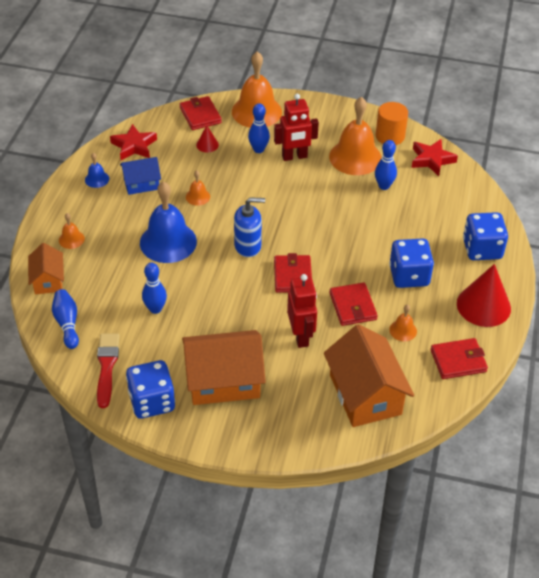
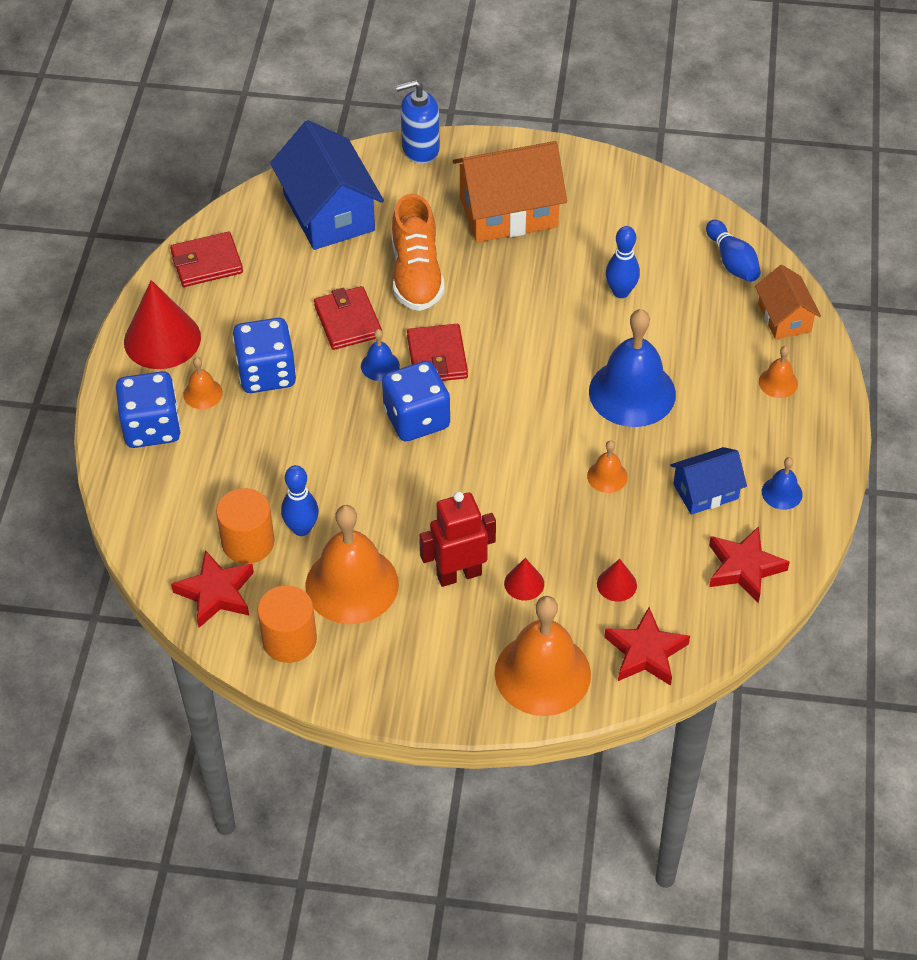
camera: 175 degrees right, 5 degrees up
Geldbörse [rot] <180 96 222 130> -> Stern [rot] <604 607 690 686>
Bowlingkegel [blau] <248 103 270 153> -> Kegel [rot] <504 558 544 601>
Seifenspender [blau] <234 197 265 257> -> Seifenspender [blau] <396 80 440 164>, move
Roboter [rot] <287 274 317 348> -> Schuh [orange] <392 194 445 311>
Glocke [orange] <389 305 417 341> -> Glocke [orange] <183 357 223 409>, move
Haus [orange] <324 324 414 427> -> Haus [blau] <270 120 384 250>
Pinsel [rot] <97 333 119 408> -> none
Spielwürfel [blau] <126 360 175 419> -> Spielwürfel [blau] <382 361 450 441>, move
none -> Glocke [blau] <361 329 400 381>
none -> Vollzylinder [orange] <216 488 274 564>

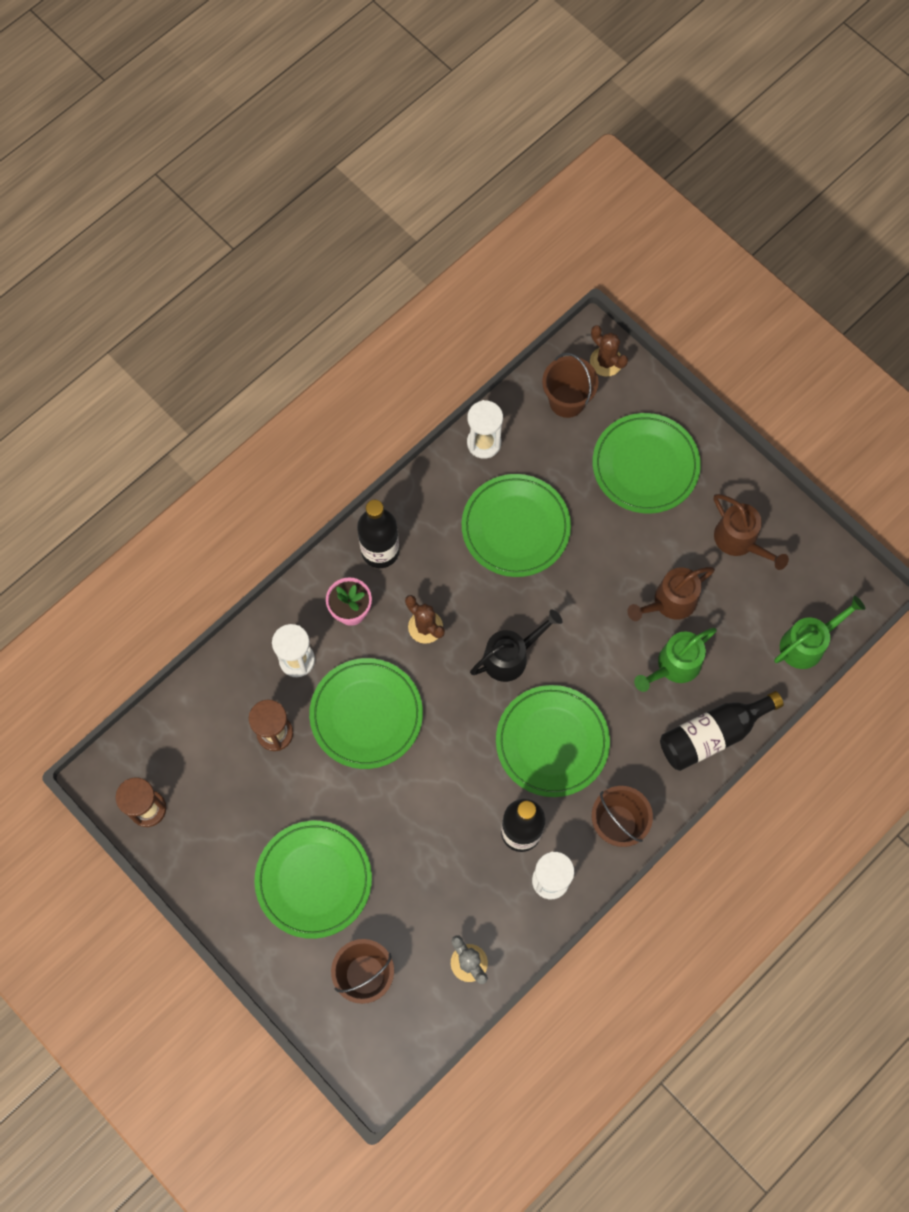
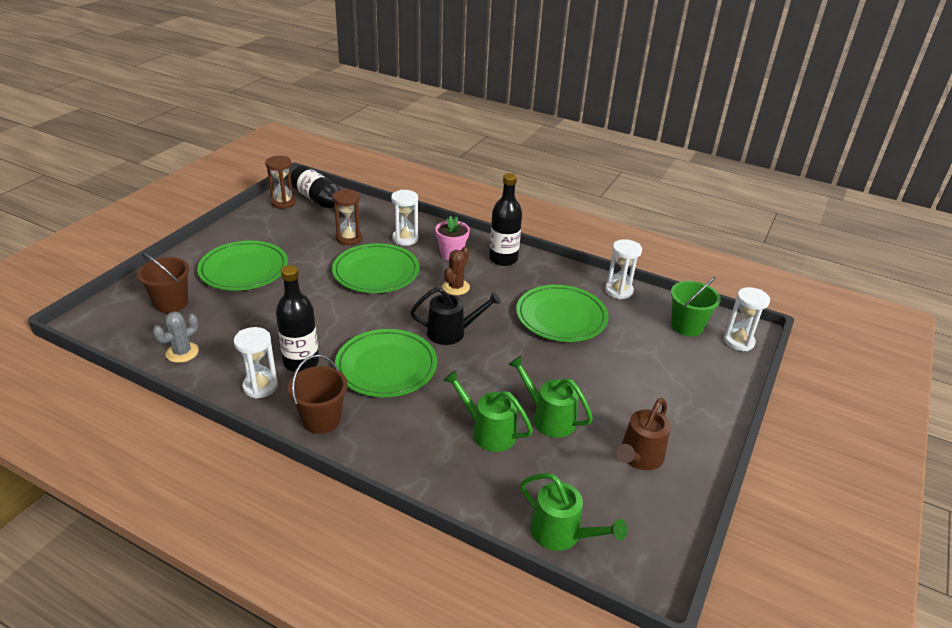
camera: 70 degrees right, 35 degrees down
Kaktus [braun] <590 325 628 377> -> Sanduhr [weiß] <724 287 770 351>
Eimer [braun] <542 353 599 418> -> Eimer [grün] <671 277 721 336>
Teller [grün] <593 413 701 514> -> none
Gießkanne [braun] <627 567 715 621> -> Gießkanne [grün] <508 355 593 438>
Gießkanne [schwarz] <470 610 562 682> -> Gießkanne [schwarz] <411 287 501 345>, 45 degrees counterclockwise
Flasche [schwarz] <660 691 784 771> -> Flasche [schwarz] <291 165 355 212>, move

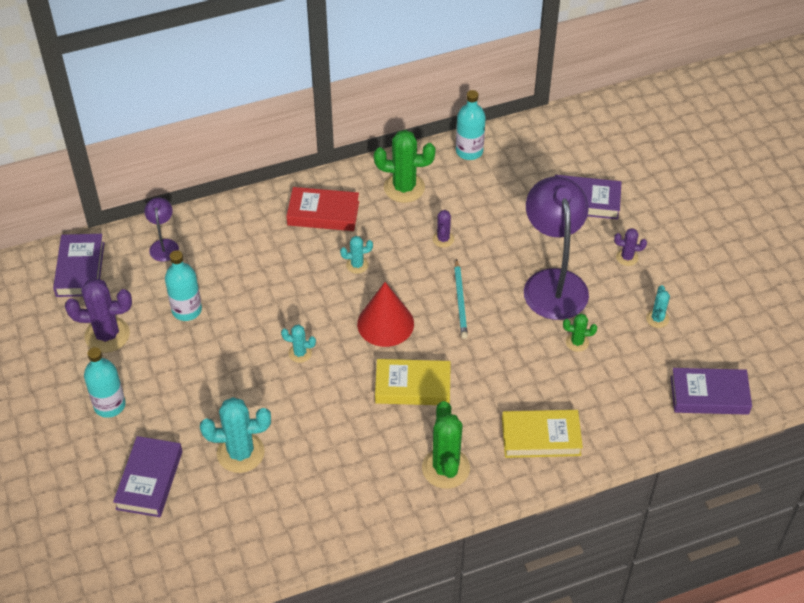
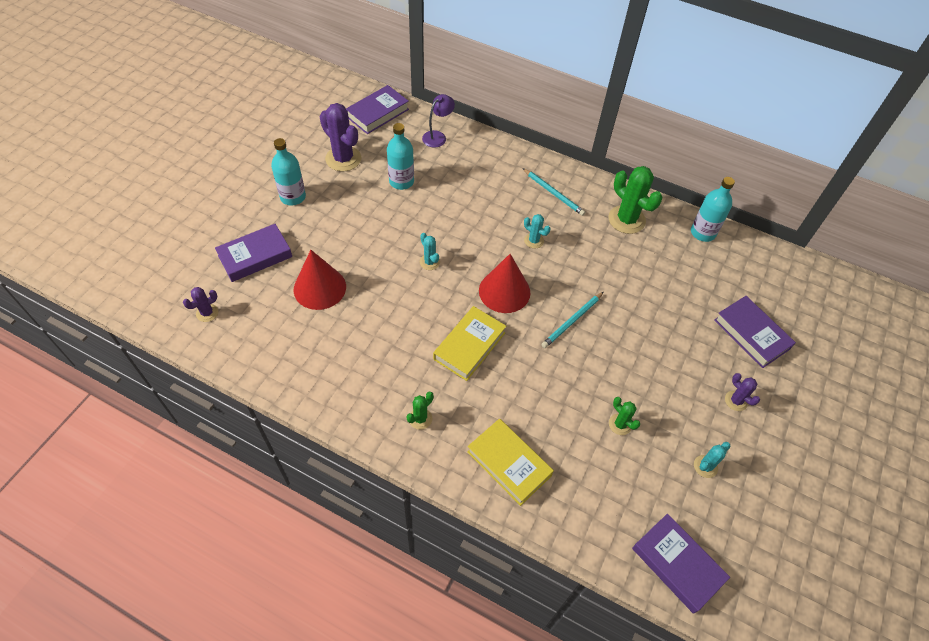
camera: 45 degrees right, 5 degrees up
Lampe [lila] <524 177 589 320> -> none
Buch [rot] <286 187 359 231> -> Bleistift [türkis] <522 168 585 216>
Kaktus [lila] <432 210 454 248> -> Kaktus [lila] <183 287 218 322>, move
Buch [gelb] <375 359 451 405> -> Buch [gelb] <433 306 506 381>, 75 degrees clockwise
Kaktus [türkis] <200 397 271 473> -> Kegel [rot] <294 250 346 310>
Kaktus [grün] <422 401 470 489> -> Kaktus [grün] <406 392 434 430>, x0.52

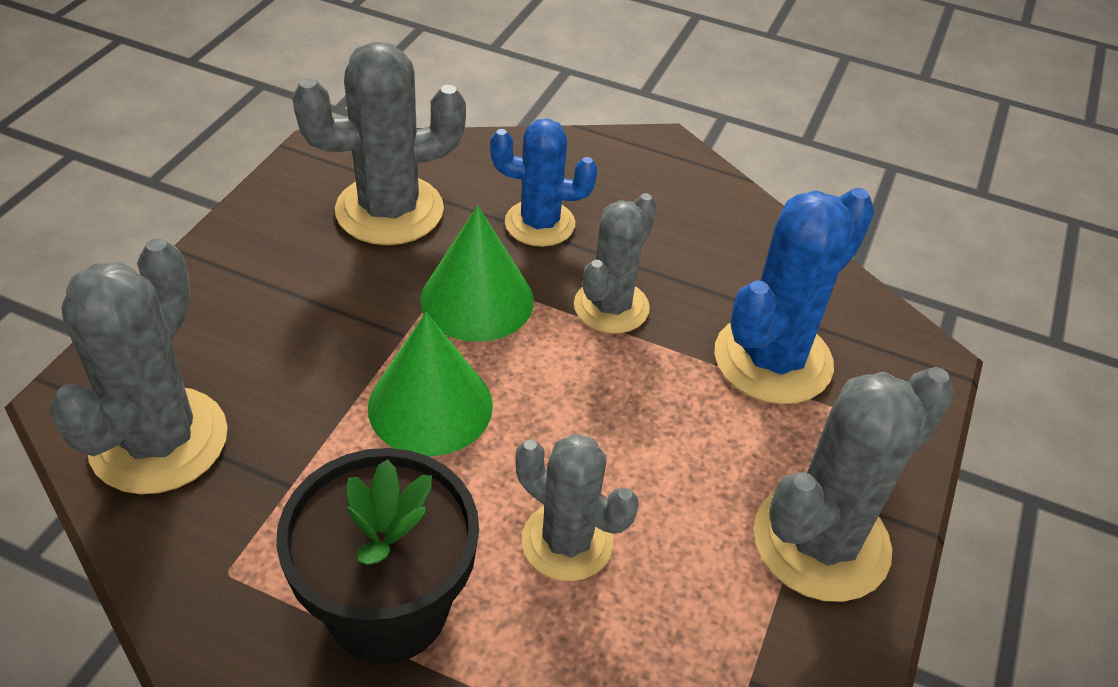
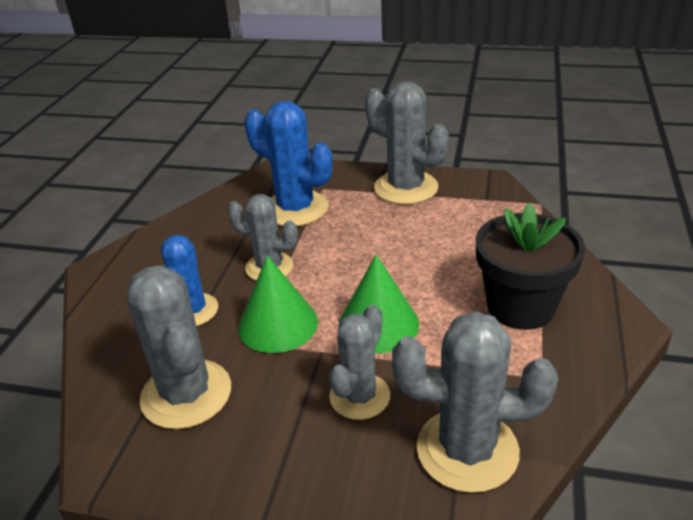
camera: 95 degrees left, 10 degrees down
Kaktus [grau] <516 434 638 581> -> Kaktus [grau] <329 305 390 420>, move

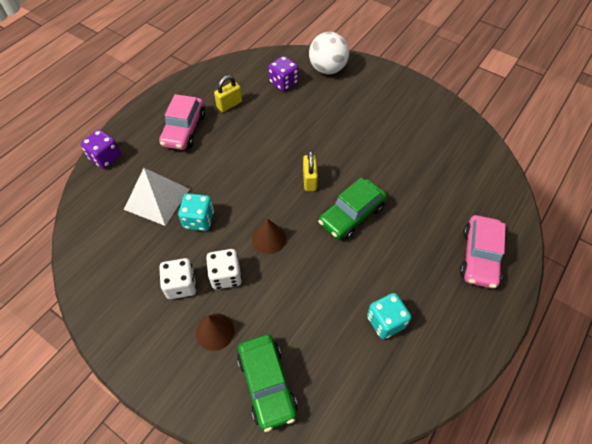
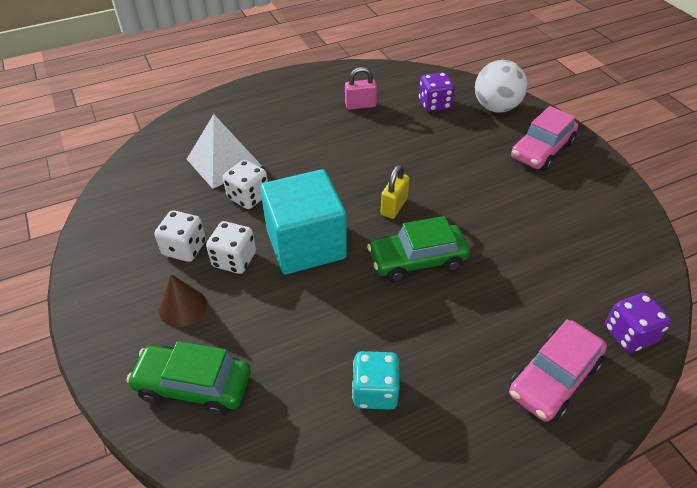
camera: 30 degrees right, 10 degrees down
Vorhängeschloss [gelb] <214 75 242 112> -> Vorhängeschloss [rosa] <345 67 377 110>
Auto [rosa] <159 94 205 150> -> Auto [rosa] <511 106 578 171>, move
Spielwürfel [lila] <81 130 121 169> -> Spielwürfel [lila] <605 293 672 353>, move
Spielwürfel [türkis] <178 193 214 231> -> Spielwürfel [weiß] <223 160 268 209>
Kegel [braun] <252 218 286 254> -> Kubus [türkis] <260 169 347 274>
Auto [grün] <237 334 298 432> -> Auto [grün] <127 341 251 416>, 90 degrees clockwise

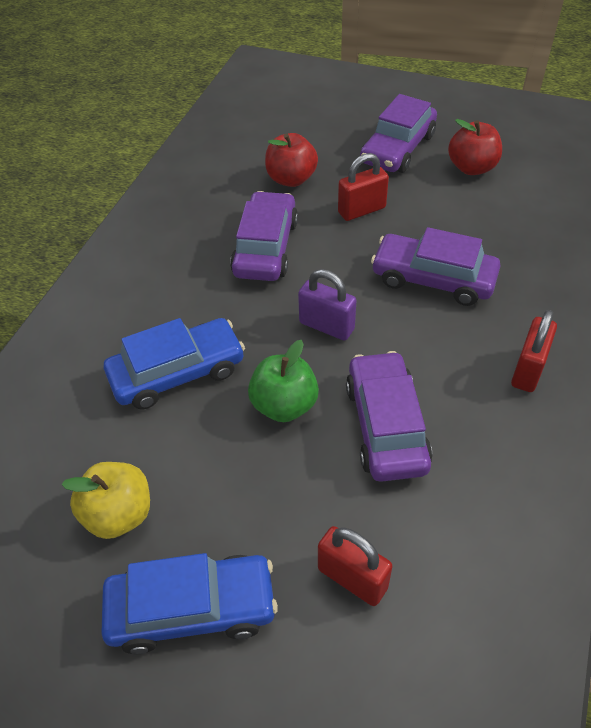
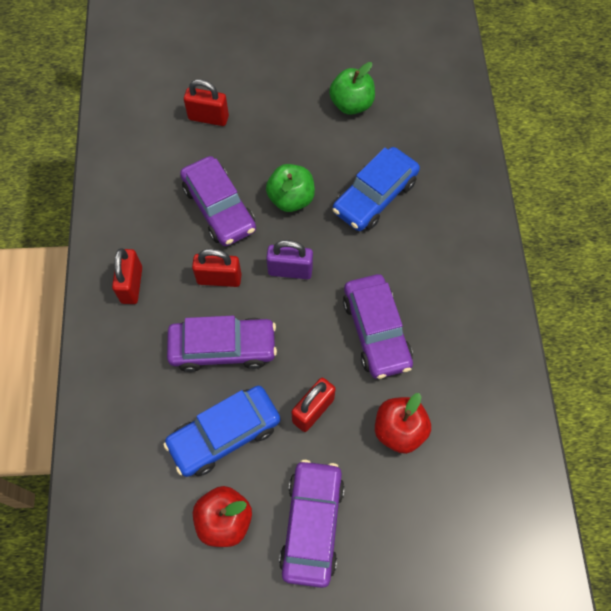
camera: 155 degrees right, 15 degrees up
Apfel [gelb] <61 462 150 539> -> Apfel [grün] <329 62 375 115>
Auto [blau] <101 553 278 655> -> Auto [blau] <163 386 281 477>, move
none -> Vorhängeschloss [rot] <192 249 242 287>

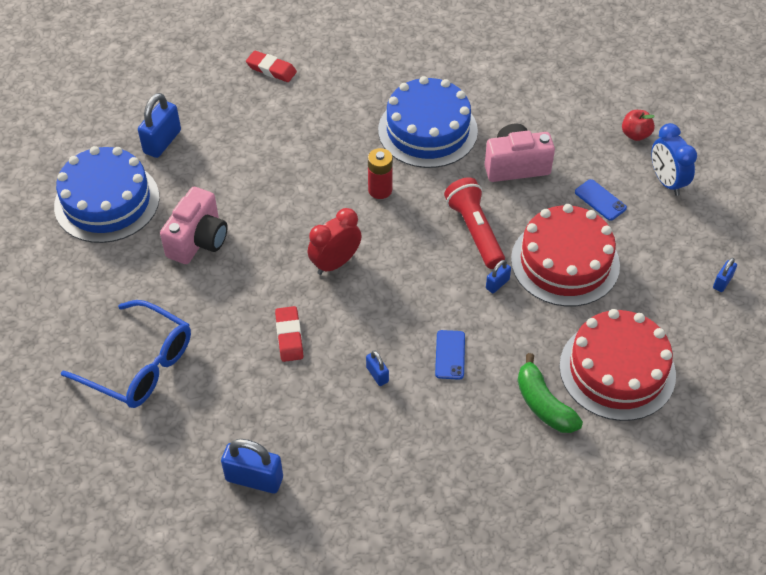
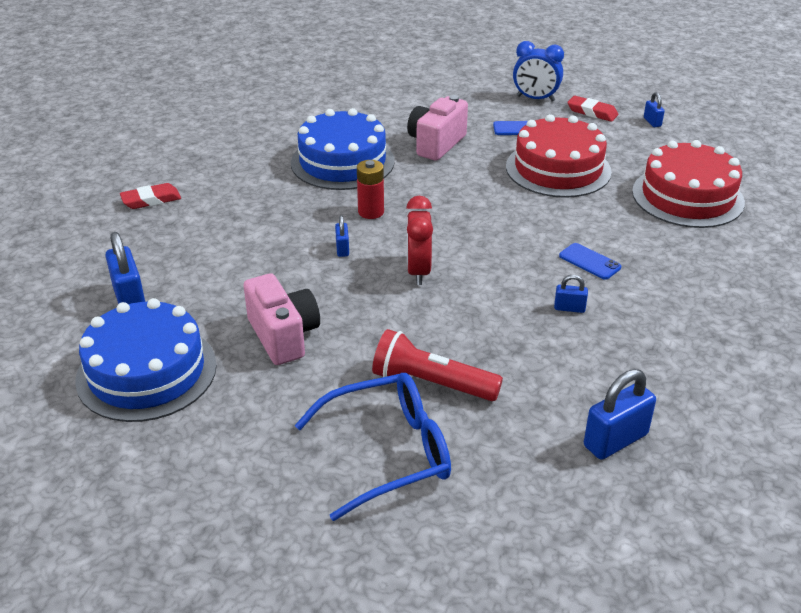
camera: 50 degrees left, 15 degrees down
Apfel [rot] <622 110 655 141> -> none
Taschenlampe [rot] <444 177 505 269> -> Taschenlampe [rot] <372 329 503 401>, move
Vorhängeschloss [blau] <486 260 511 293> -> Vorhängeschloss [blau] <335 215 349 257>, move
Radiergummi [rot] <275 306 304 362> -> Radiergummi [rot] <567 96 618 122>, move
Banane [grün] <517 353 583 433> -> none

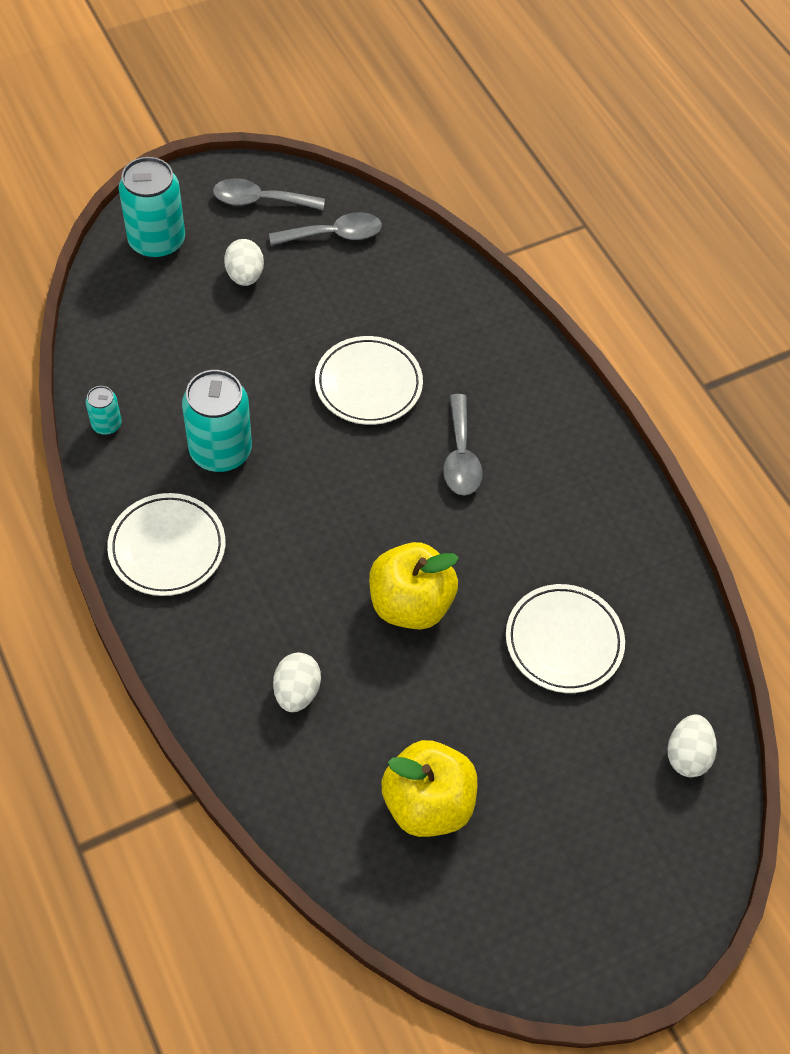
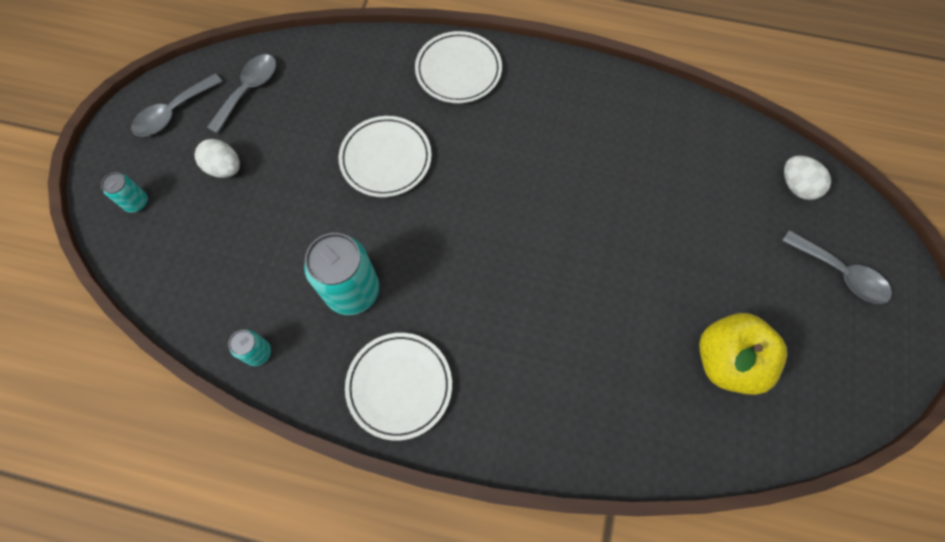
camera: 45 degrees left, 10 degrees up
Dose [türkis] <119 157 185 259> -> Dose [türkis] <101 172 148 213>, x0.49
Löffel [grau] <443 394 483 495> -> Löffel [grau] <782 230 892 304>, move
Apfel [gelb] <369 542 459 630> -> none
Teller [weiß] <506 584 625 693> -> Teller [weiß] <415 31 502 103>, move
Ei [weiß] <273 653 321 712> -> none

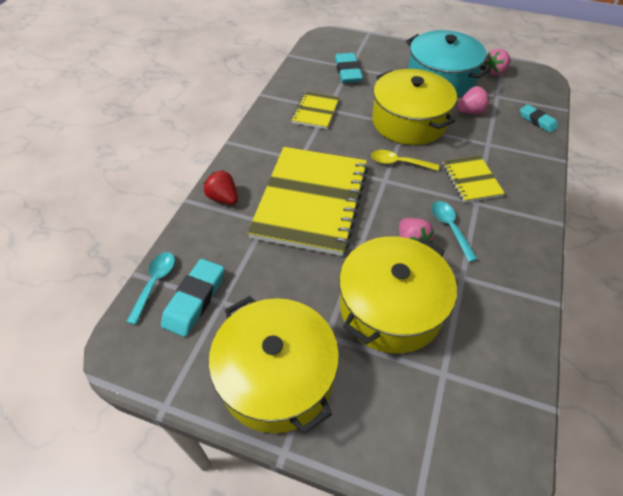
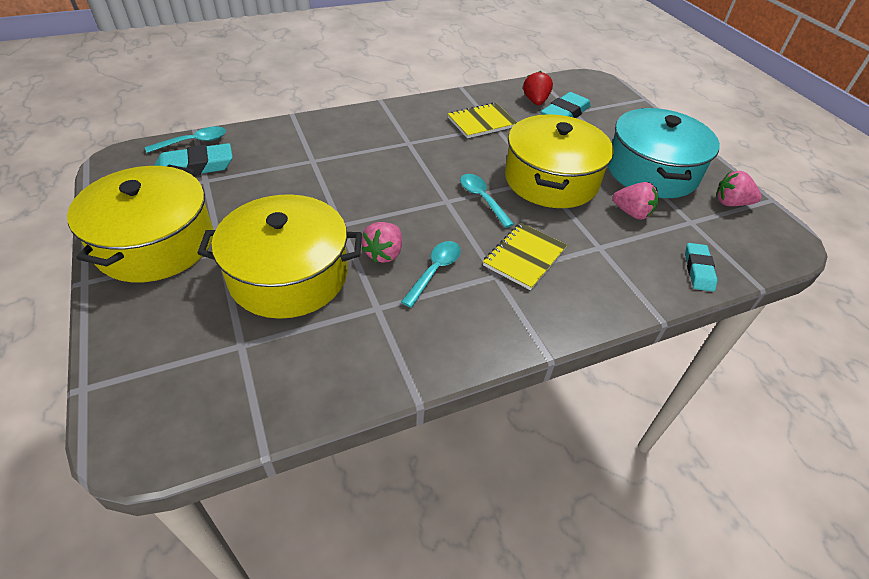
camera: 45 degrees right, 5 degrees down
Notizbuch [gelb] <247 147 368 256> -> none
Löffel [gelb] <371 150 439 171> -> Löffel [türkis] <460 174 514 228>
Erdbeere [rot] <204 170 238 205> -> Erdbeere [rot] <523 71 553 105>, move

